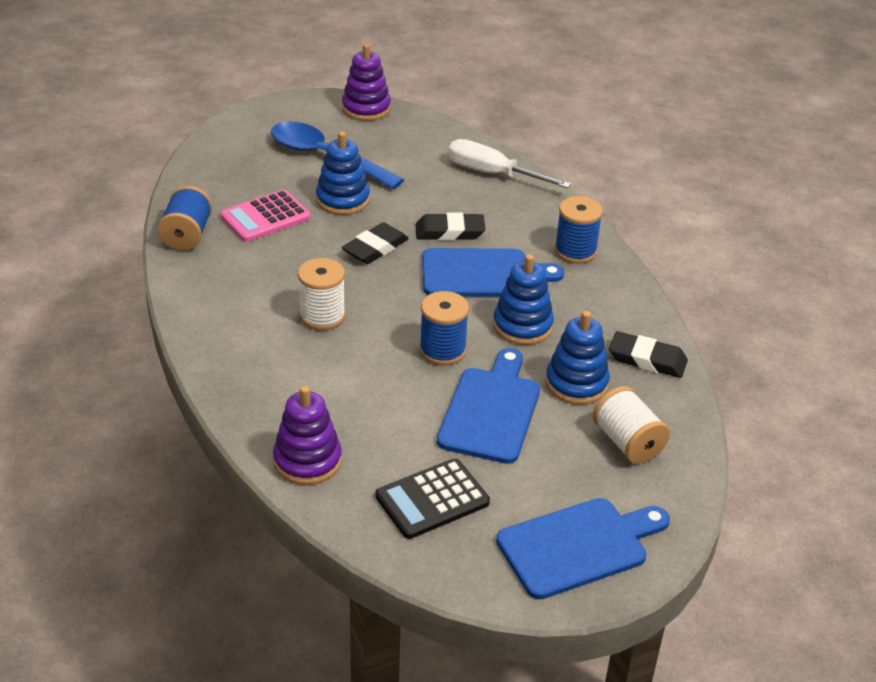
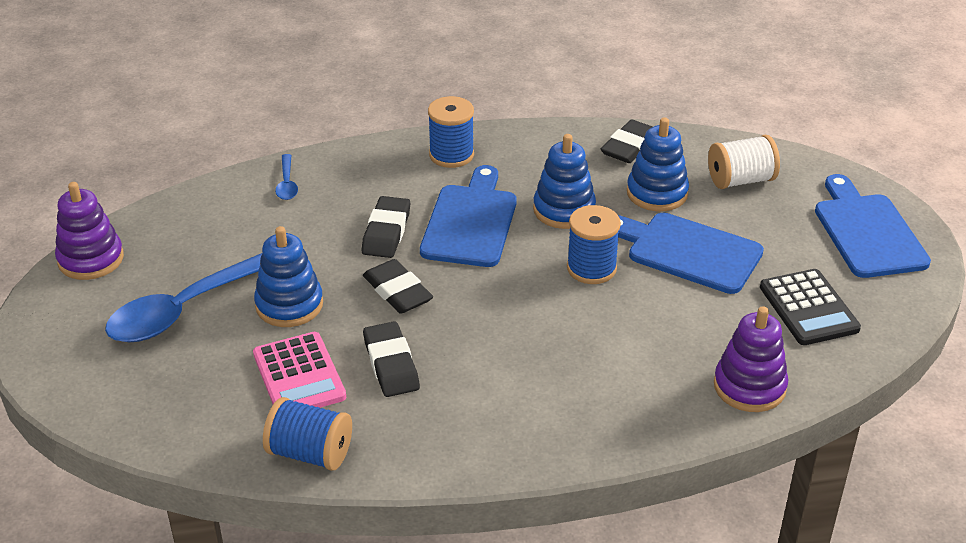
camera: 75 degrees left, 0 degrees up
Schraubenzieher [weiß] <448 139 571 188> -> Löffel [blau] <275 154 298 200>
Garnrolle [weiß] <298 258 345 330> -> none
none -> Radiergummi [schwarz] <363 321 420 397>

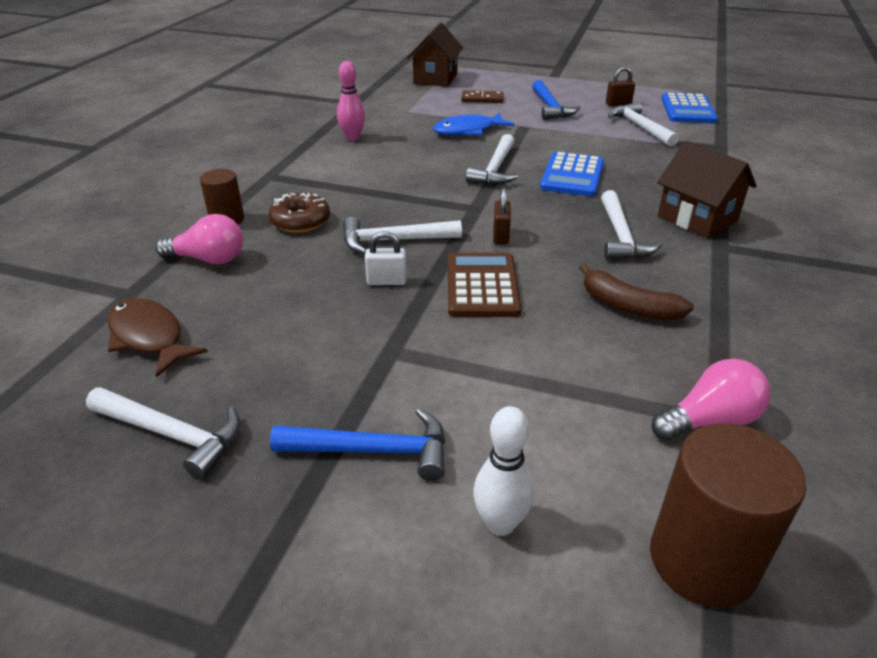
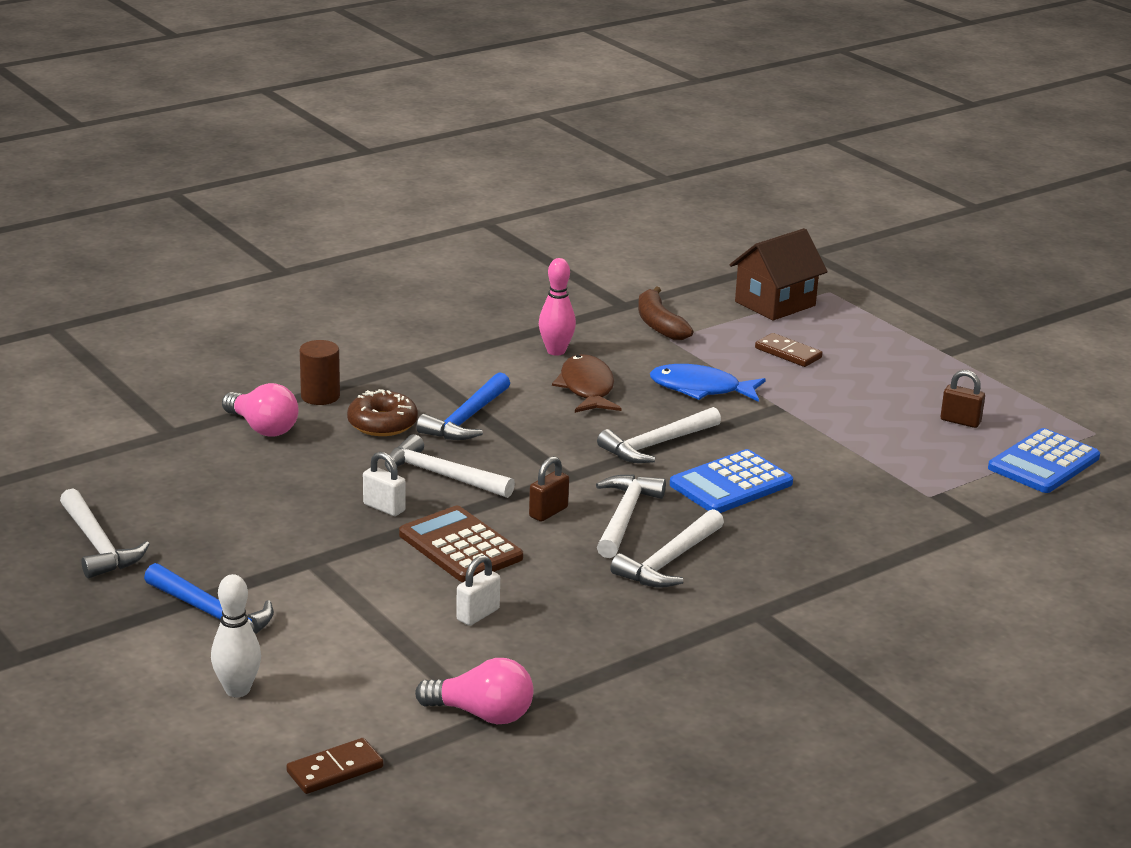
camera: 35 degrees right, 10 degrees down
Hammer [blau] <532 80 580 120> -> Hammer [blau] <416 372 510 440>, move
Hammer [weiß] <608 102 679 147> -> Hammer [weiß] <596 475 666 558>, move
Haus [braun] <657 141 757 238> -> none
Taschenrechner [braun] <448 253 521 317> -> Taschenrechner [braun] <399 506 523 582>, 75 degrees counterclockwise
Banane [braun] <579 263 694 321> -> Banane [braun] <638 287 694 340>, move
Fisch [braun] <107 298 208 378> -> Fisch [braun] <552 354 621 413>, move
Vollzylinder [braun] <650 423 806 608> -> Dominostein [braun] <286 738 383 794>
none -> Vorhängeschloss [weiß] <456 555 500 626>

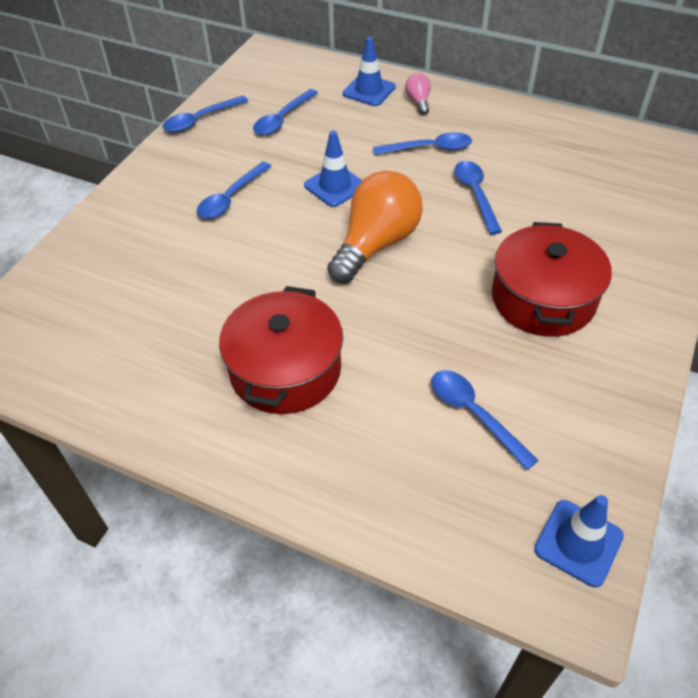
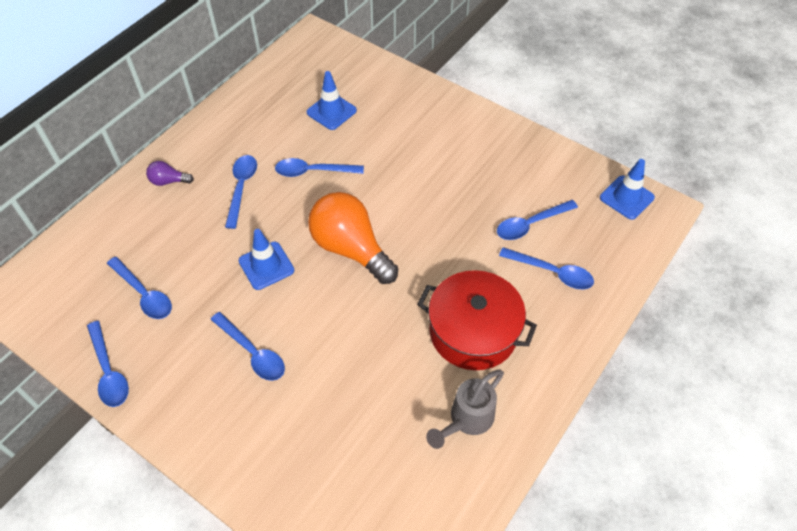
camera: 80 degrees left, 5 degrees up
Leitkegel [blau] <343 37 396 106> -> Leitkegel [blau] <307 71 357 130>, move
Glühbirne [rosa] <405 73 431 115> -> Glühbirne [lila] <146 161 194 186>
Kochtopf [rot] <492 222 612 337> -> none
none -> Löffel [blau] <499 247 594 290>
none -> Gießkanne [grau] <426 370 504 449>

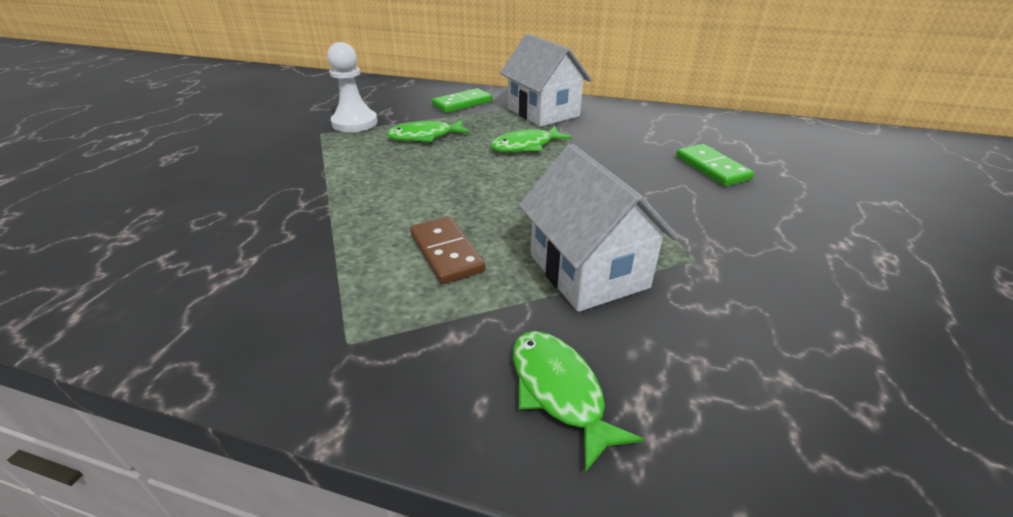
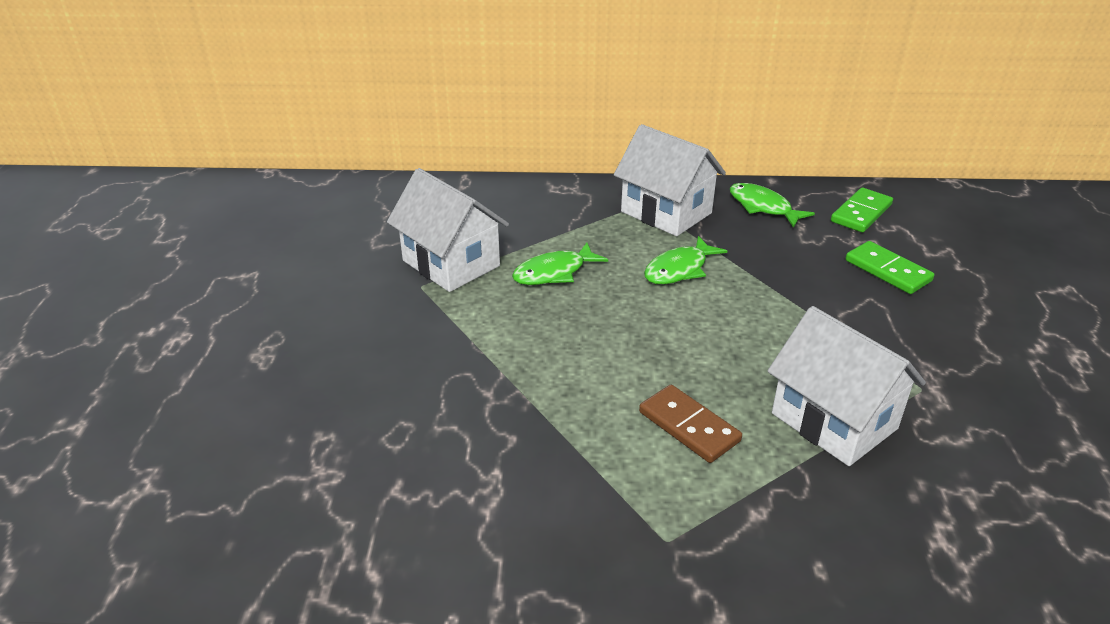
camera: 15 degrees left, 0 degrees up
Bauer [weiß] <327 42 378 132> -> Haus [weiß] <387 168 509 292>
Dominostein [grün] <432 88 493 113> -> Dominostein [grün] <831 188 893 233>, move
Fisch [grün] <513 331 644 472> -> Fisch [grün] <730 183 815 228>, move

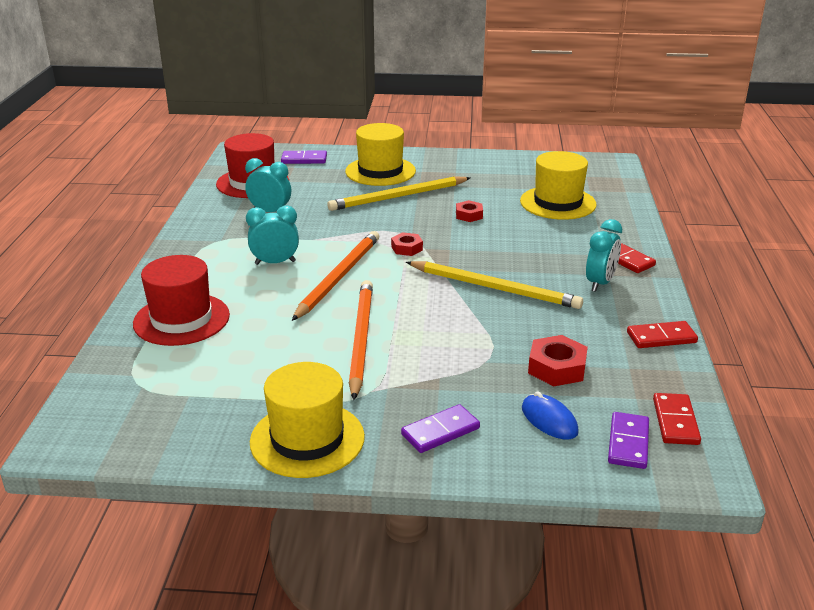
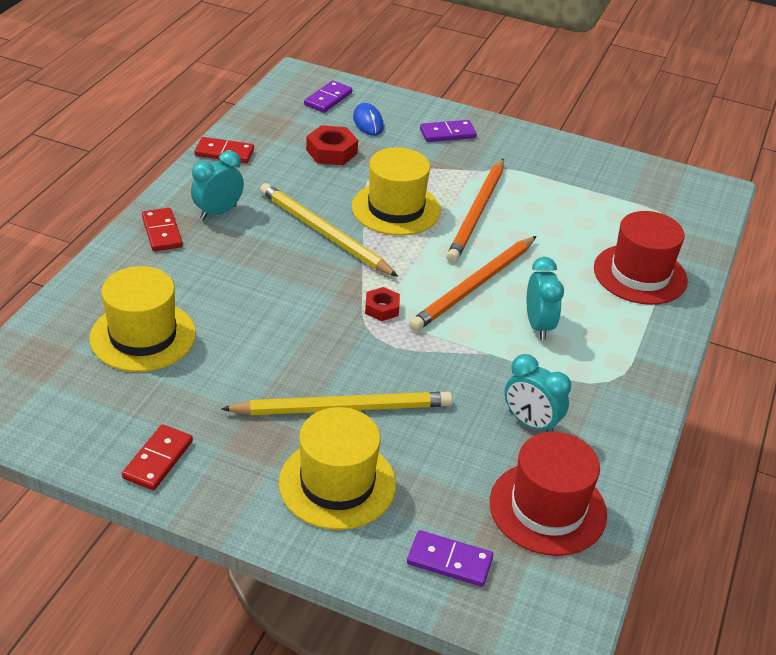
camera: 165 degrees left, 10 degrees up
Sechskantmutter [rot] <456 200 483 222> -> none
Wecker [türkis] <246 205 299 265> -> Wecker [türkis] <527 257 564 340>, 105 degrees counterclockwise
Hut [gelb] <250 362 365 478> -> Hut [gelb] <352 148 441 236>, move
Dominostein [rot] <653 393 701 445> -> Dominostein [rot] <122 424 193 490>, move

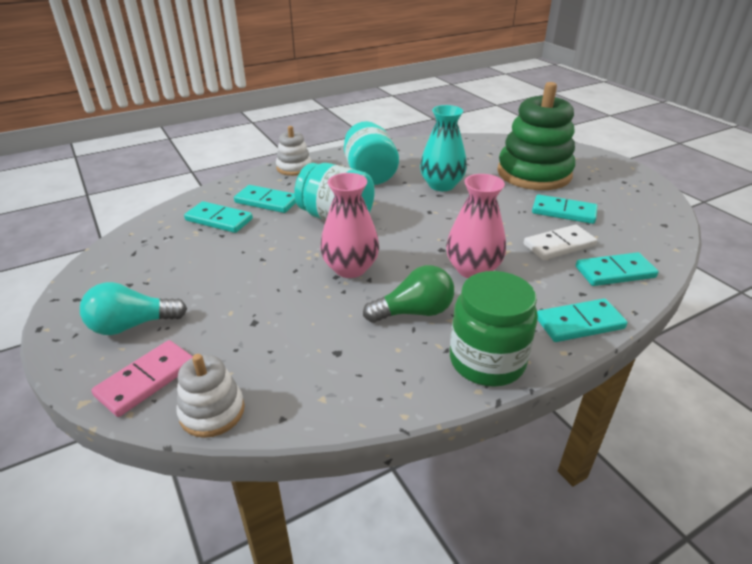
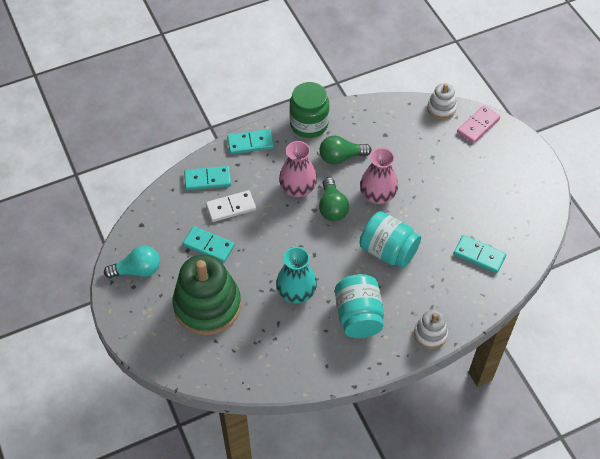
camera: 175 degrees left, 20 degrees up
Dominostein [türkis] <234 185 296 213> -> none
Glühbirne [türkis] <80 282 187 335> -> Glühbirne [türkis] <104 246 160 278>, move
none -> Glühbirne [grün] <319 177 349 221>

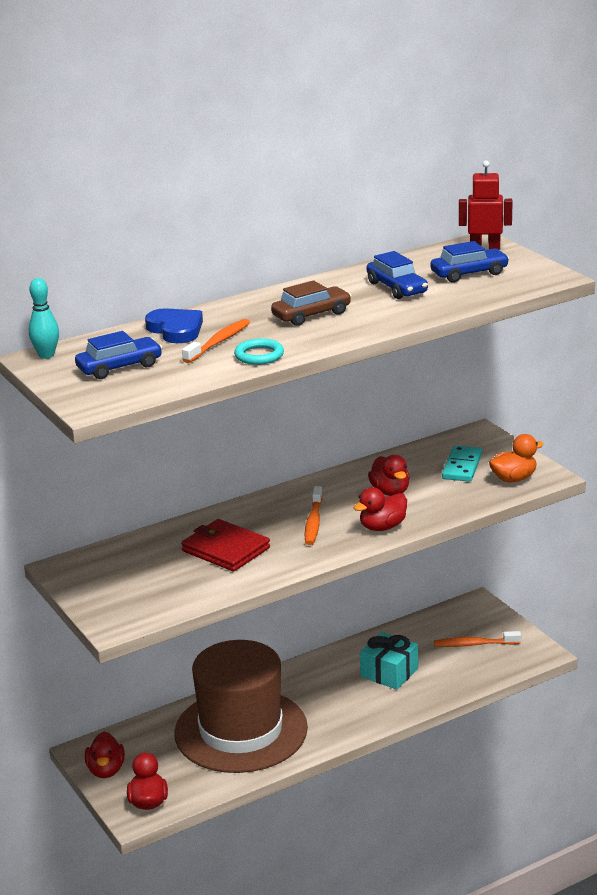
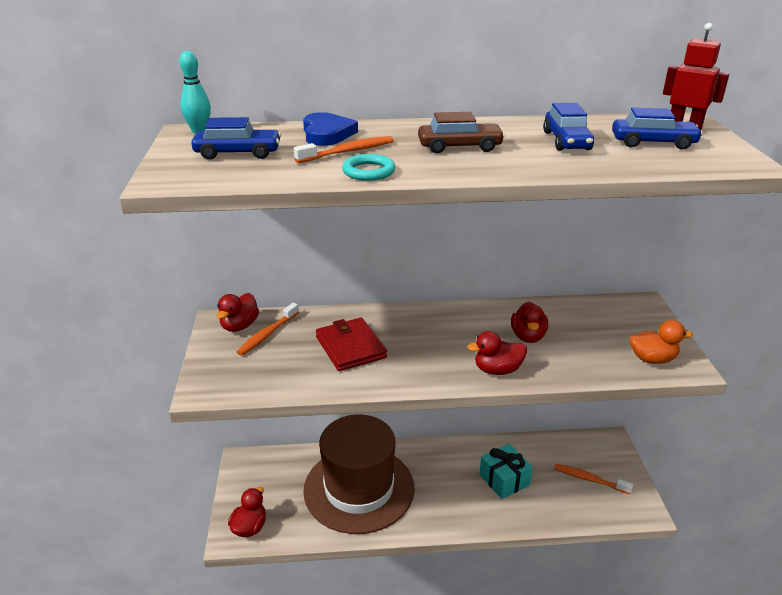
camera: 25 degrees right, 5 degrees up
Dominostein [türkis] <442 445 482 482> -> none
Zahnbürste [orange] <305 486 323 545> -> Zahnbürste [orange] <237 303 299 356>, move
Ente [rot] <85 732 125 778> -> Ente [rot] <217 293 259 332>, move

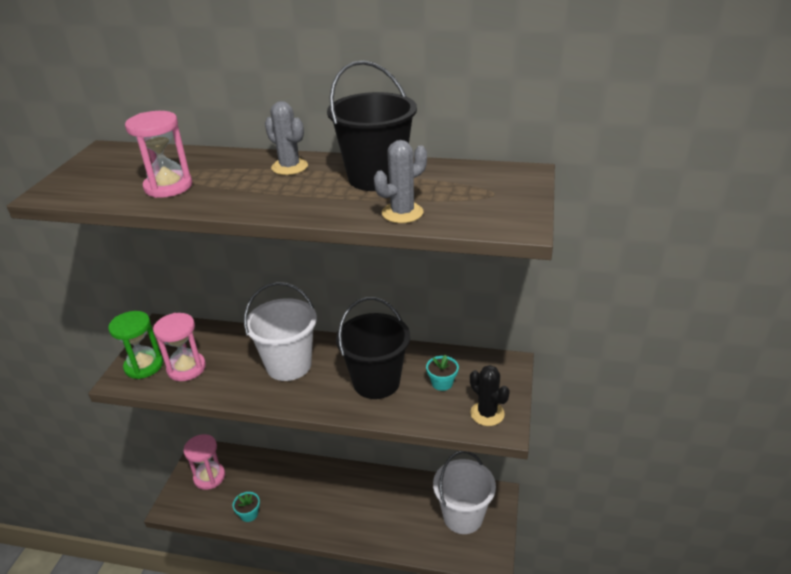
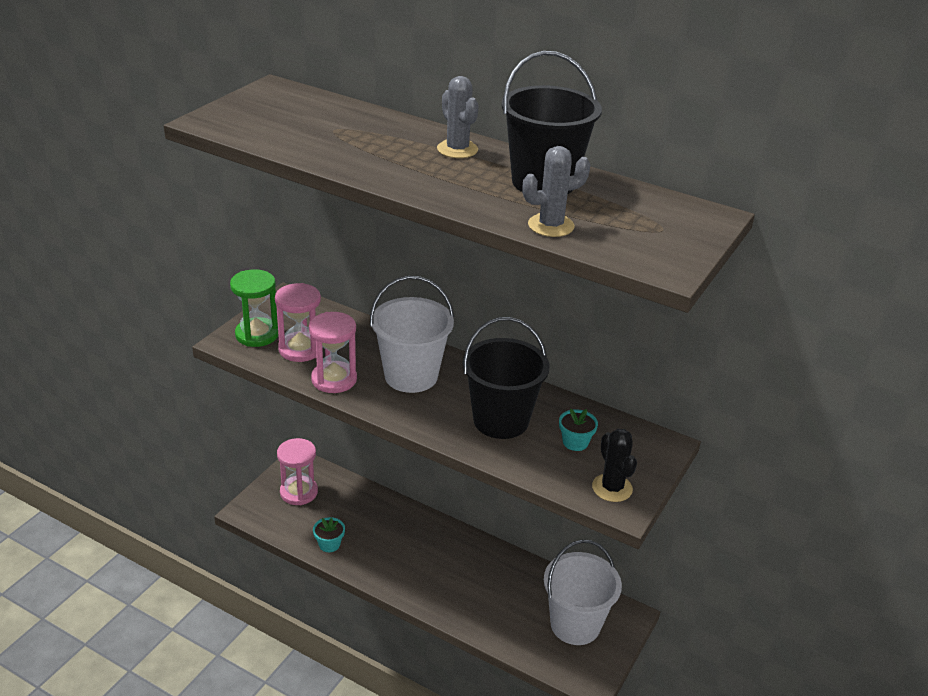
camera: 15 degrees right, 0 degrees up
Sanduhr [rosa] <125 111 192 198> -> Sanduhr [rosa] <309 312 357 393>, move

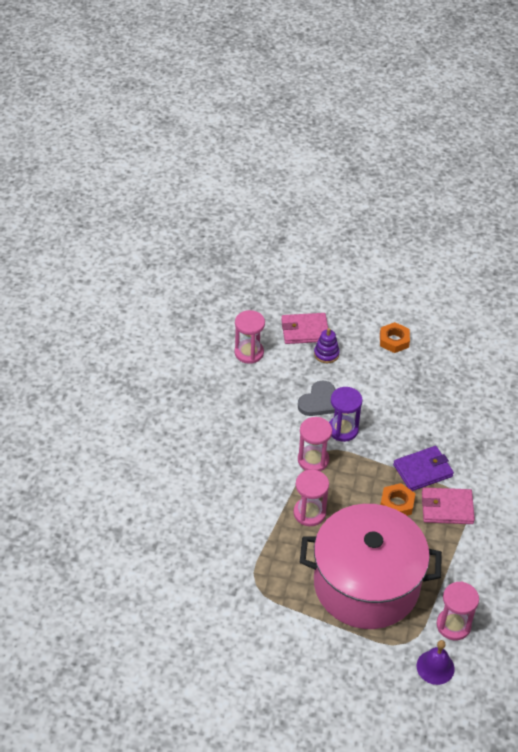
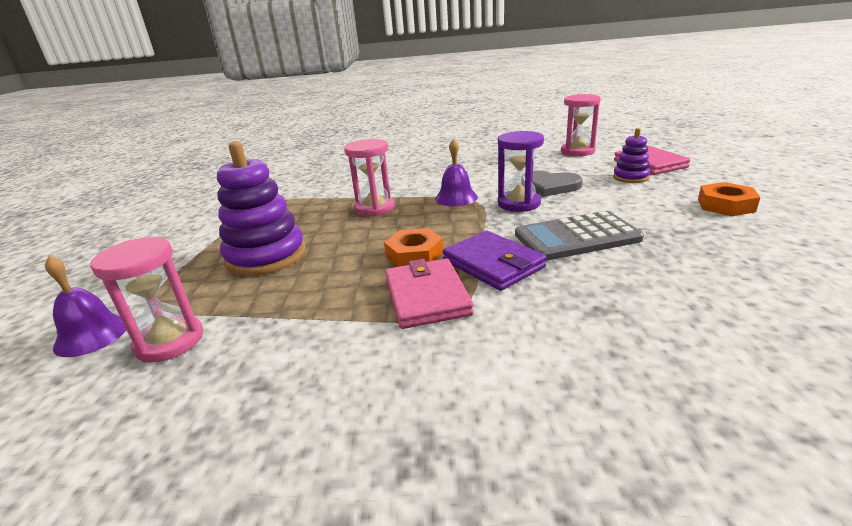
camera: 80 degrees right, 20 degrees down
Sanduhr [rosa] <298 417 332 471> -> Glocke [lila] <435 139 478 206>
Kochtopf [rosa] <300 504 442 629> -> Stapelspielzeug [lila] <217 141 306 276>
none -> Taschenrechner [grau] <515 211 644 261>

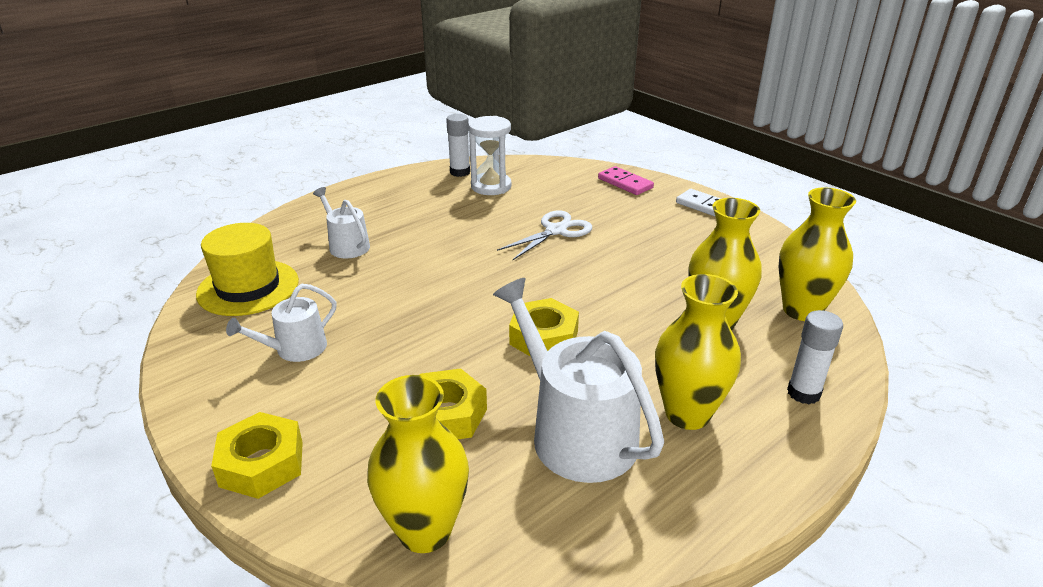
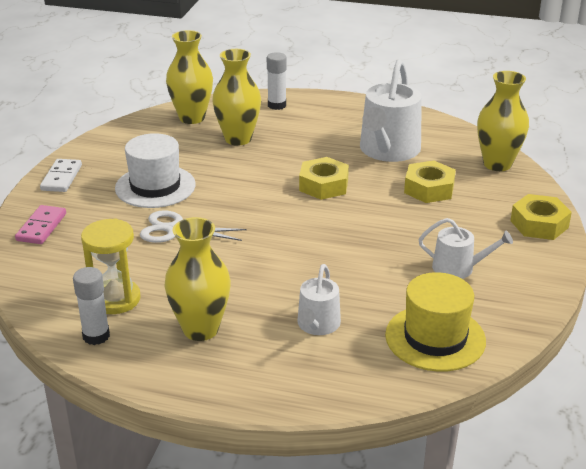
camera: 125 degrees left, 0 degrees up
Sanduhr [weiß] <468 116 512 195> -> Sanduhr [gelb] <81 218 141 314>
Vase [gelb] <655 274 741 430> -> Vase [gelb] <164 217 231 341>, move
none -> Hut [weiß] <115 133 196 208>

